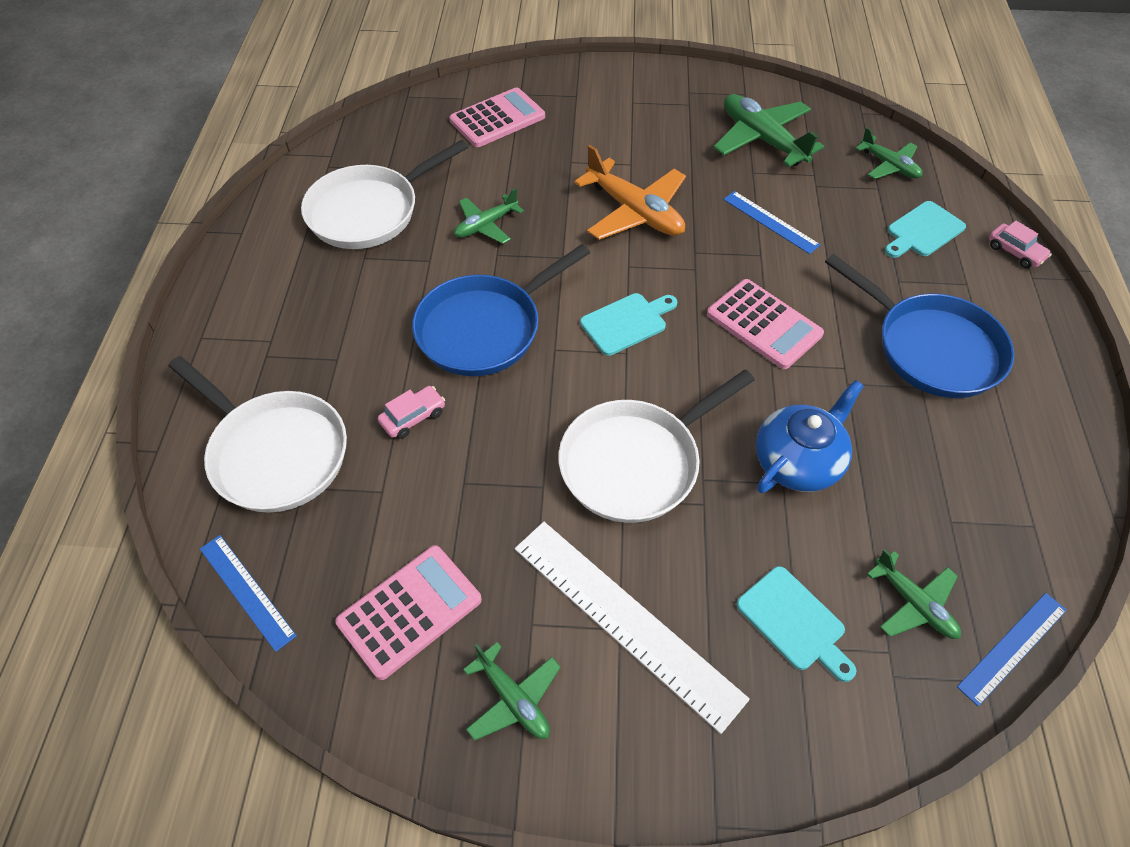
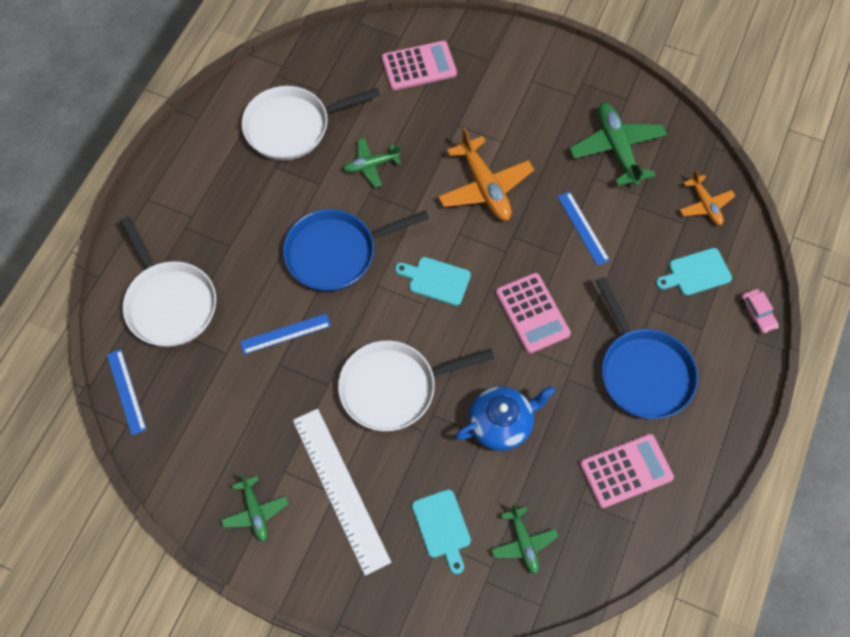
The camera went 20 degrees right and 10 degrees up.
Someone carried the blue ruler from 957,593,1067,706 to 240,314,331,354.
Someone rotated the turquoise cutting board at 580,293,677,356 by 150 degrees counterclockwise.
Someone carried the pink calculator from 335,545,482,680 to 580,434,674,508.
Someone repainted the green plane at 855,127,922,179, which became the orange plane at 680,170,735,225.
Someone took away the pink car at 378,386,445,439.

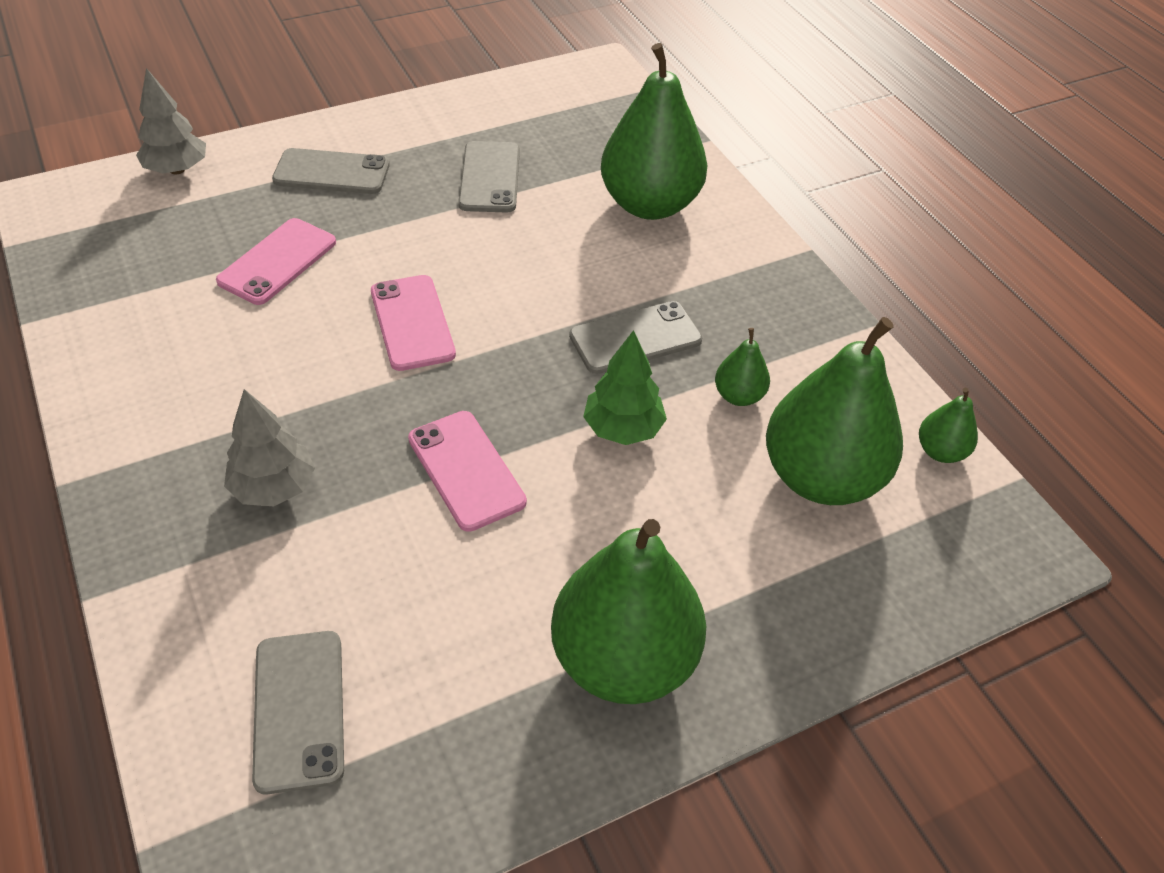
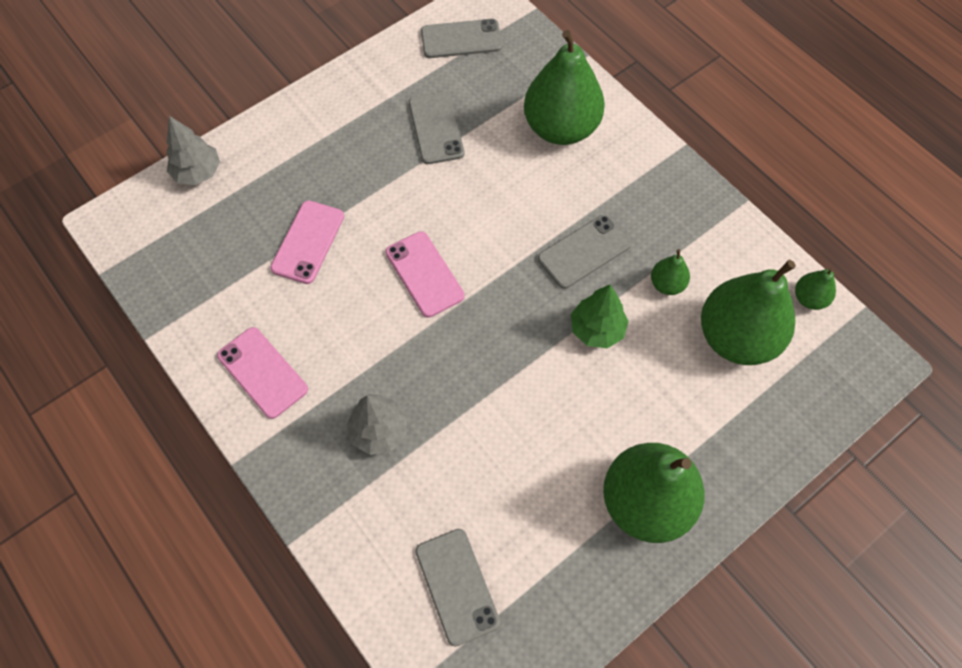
The camera went 10 degrees left and 15 degrees up.
Someone carried the pink phone from 408,411,527,532 to 217,327,308,419.
Someone carried the grey phone from 272,148,390,194 to 421,19,502,58.

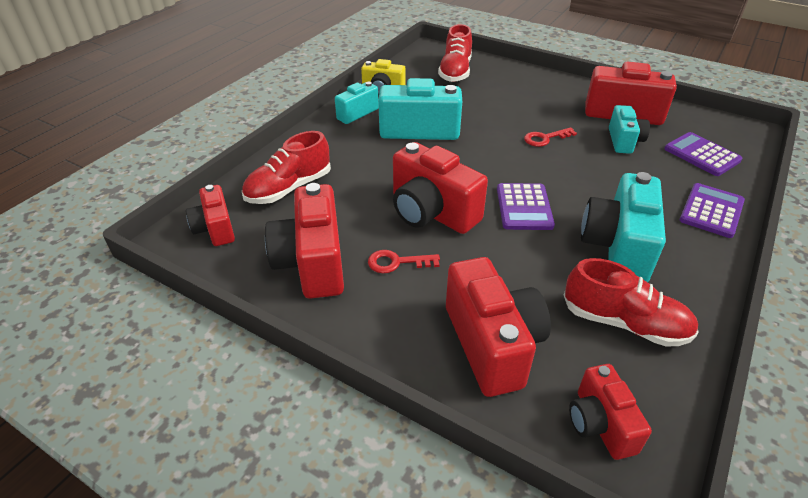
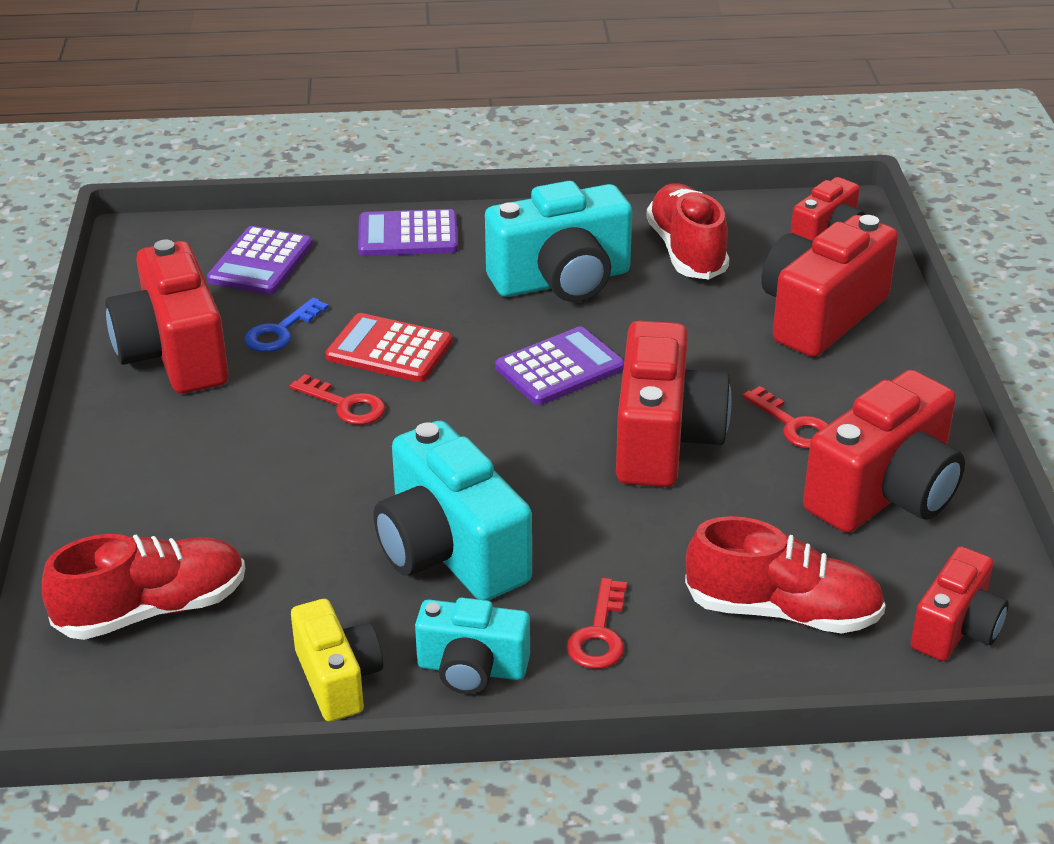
The camera went 125 degrees left and 5 degrees down.
Someone swapped the turquoise camera at 609,105,650,154 for the blue key at 245,297,329,352.
Someone put down the red calculator at 325,313,452,382.
Someone put down the red key at 567,578,627,669.

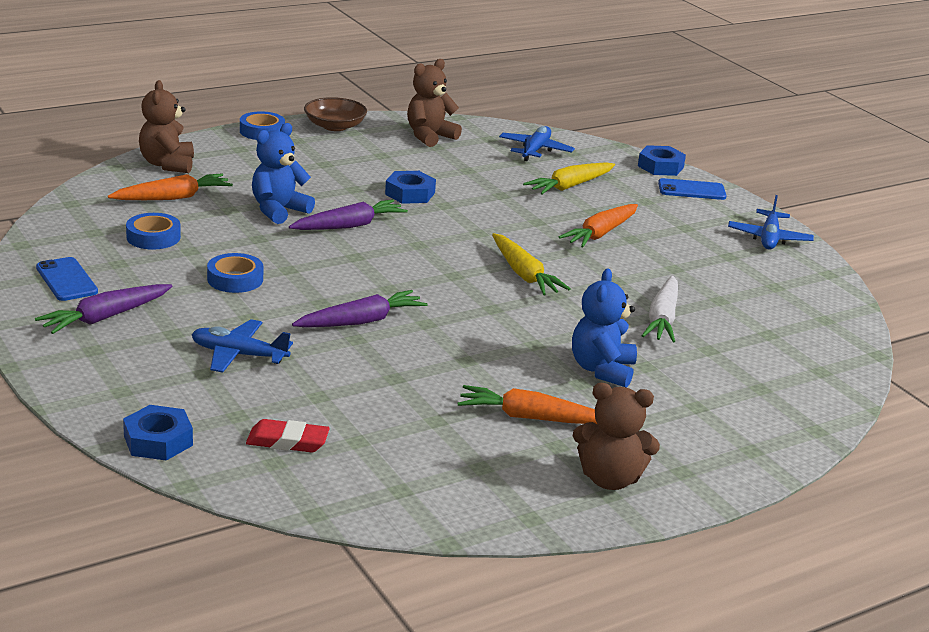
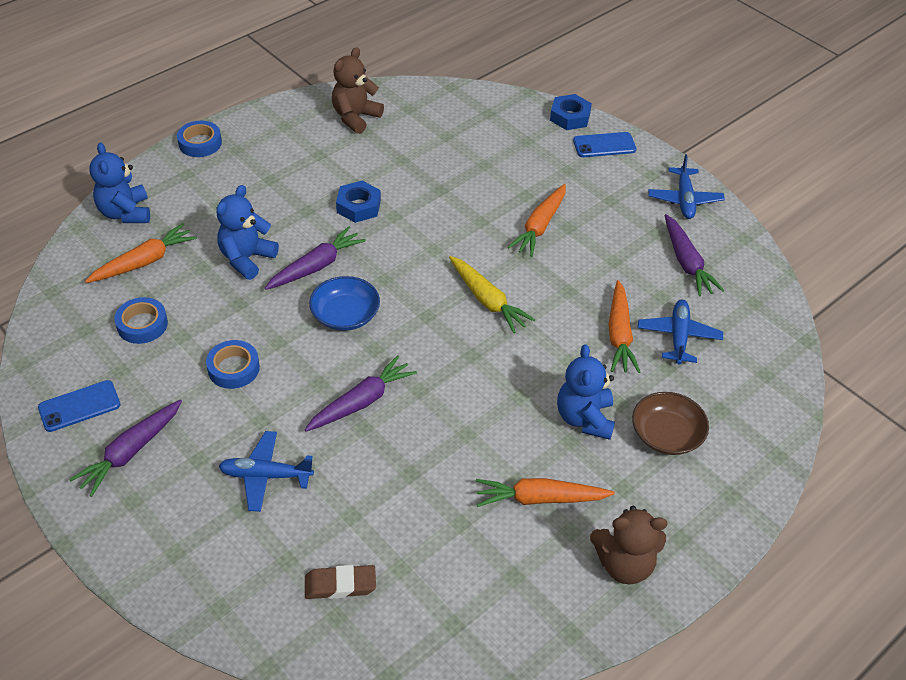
The camera went 10 degrees left and 20 degrees up.
Someone rotated the blue phone at 36,257,98,301 by 75 degrees counterclockwise.
Someone repainted the brown teddy bear at 139,80,194,173, which became the blue teddy bear at 89,142,150,223.
Someone repainted the red eraser at 246,419,330,452, which became the brown eraser at 305,565,376,599.
Someone put down the blue bowl at 309,276,380,331.
Someone repainted the white carrot at 642,275,678,343, which became the orange carrot at 608,280,640,373.
Someone carried the brown bowl from 304,97,367,131 to 632,392,709,455.
Someone carried the blue plane from 499,126,575,161 to 638,300,723,365.
Someone put down the purple carrot at 665,214,725,296.
Someone took away the blue nut at 123,405,193,461.
Someone took away the yellow carrot at 523,162,615,194.

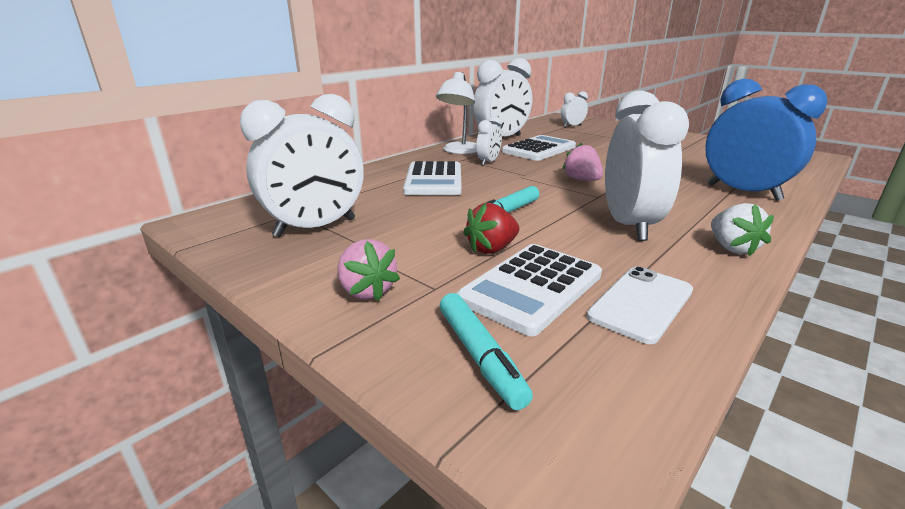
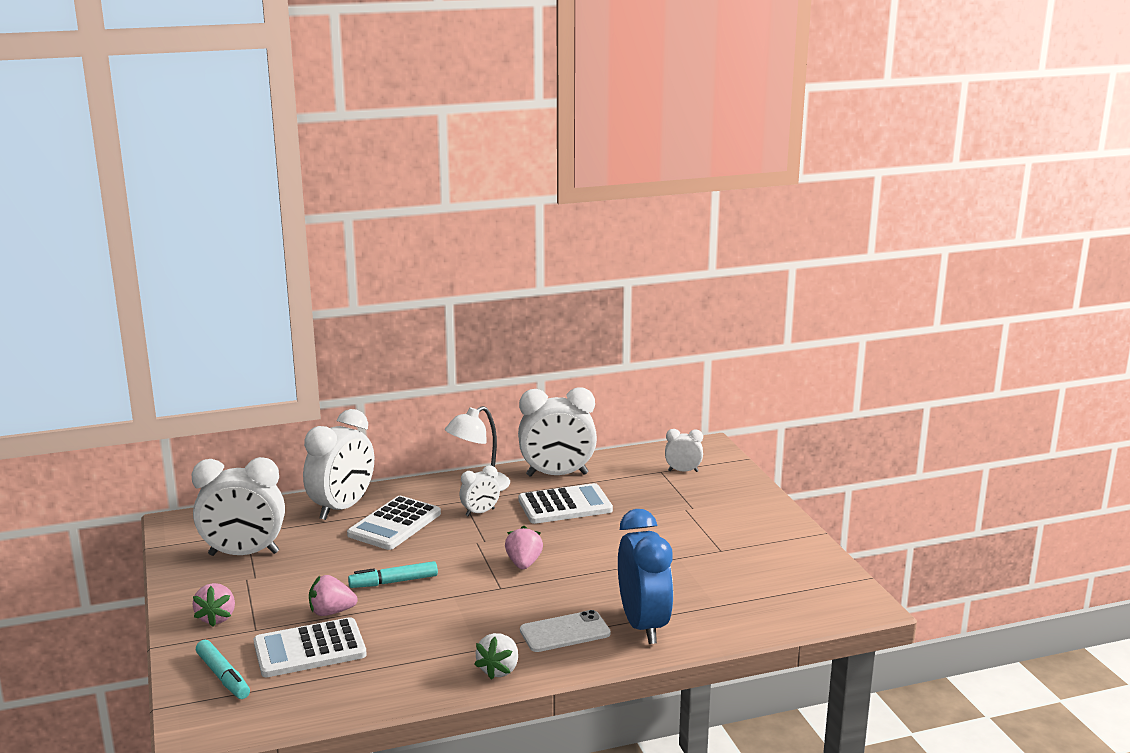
The camera went 30 degrees right and 5 degrees down.
Someone rotated the turquoise marker at 440,293,533,410 by 45 degrees counterclockwise.
Someone carried the white clock from 605,90,689,241 to 303,409,374,520.
Someone repainted the red strawberry at 463,203,519,254, which became the pink strawberry at 309,575,357,616.
Someone carried the white phone from 587,266,693,344 to 520,610,611,652.

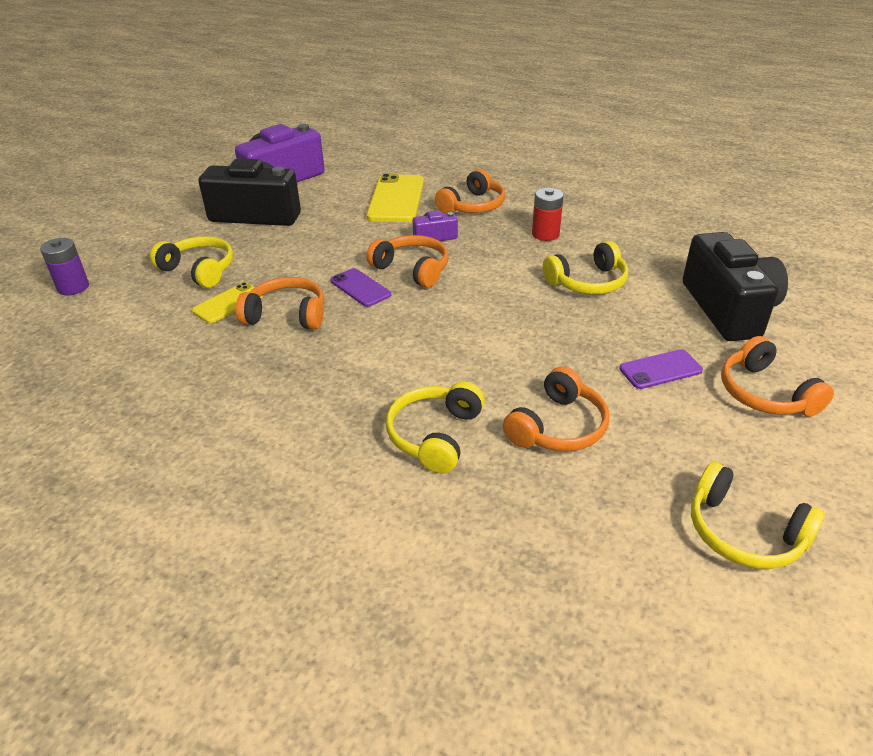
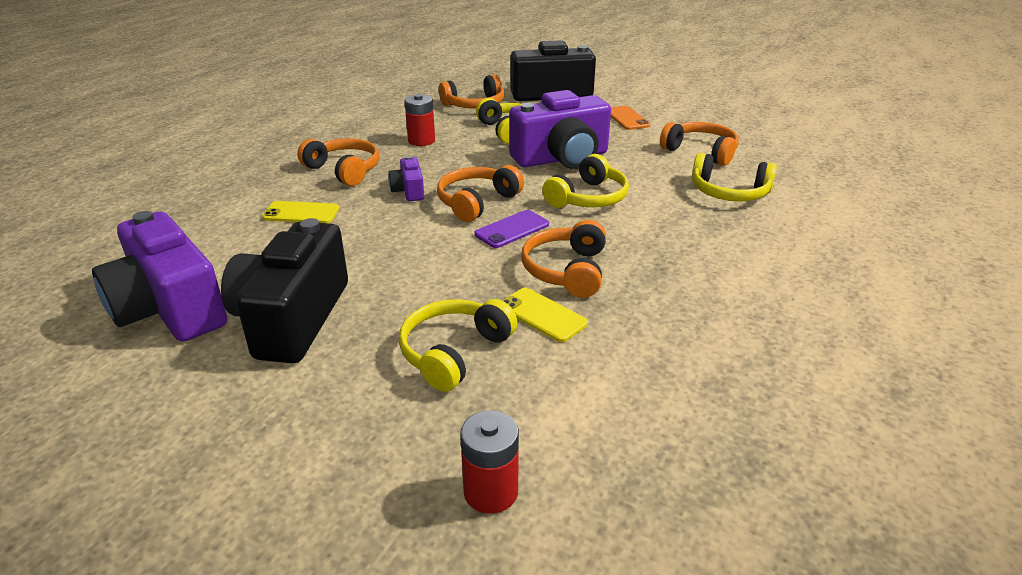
The camera went 90 degrees left and 5 degrees down.
Someone scaled the yellow phone at 366,174,424,222 by 0.57.
Someone carried the orange headphones from 721,336,834,417 to 439,74,504,108.
Someone repainted the purple battery at 40,238,89,295, which became the red battery at 460,410,519,514.
Someone put down the purple camera at 509,90,611,169.
Someone carried the yellow headphones from 691,462,825,569 to 542,154,629,208.
Someone repainted the purple phone at 619,349,703,389, which became the orange phone at 611,106,650,130.

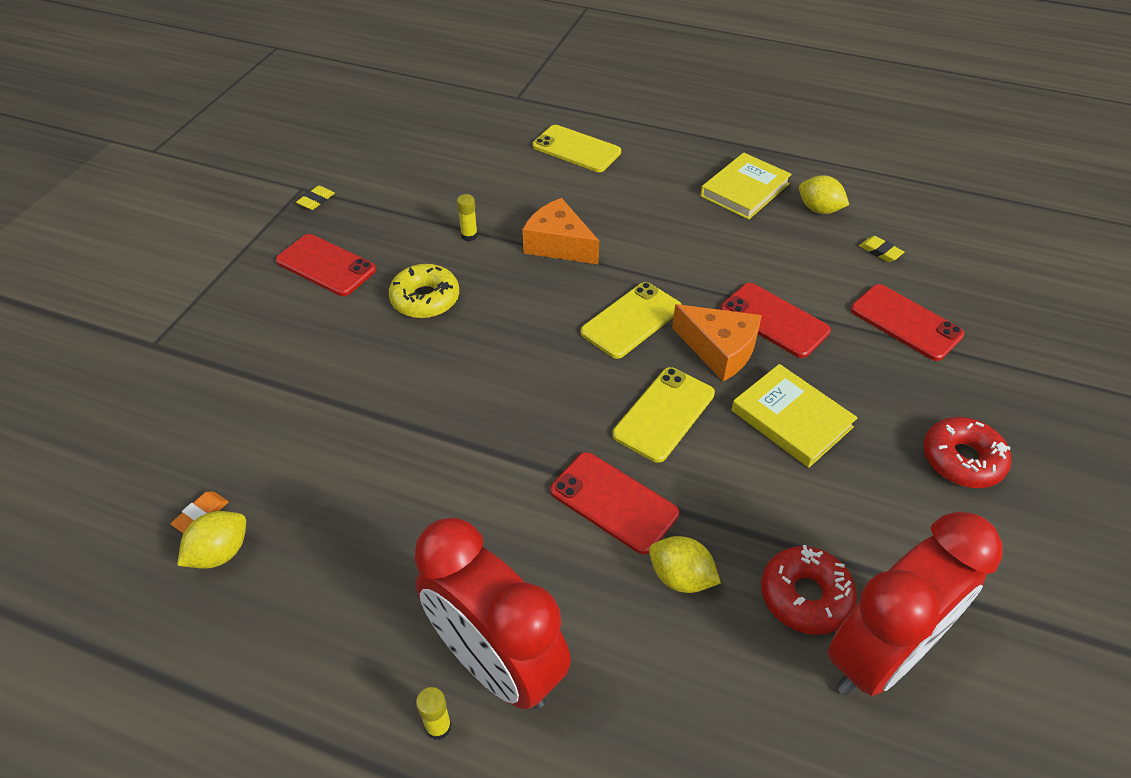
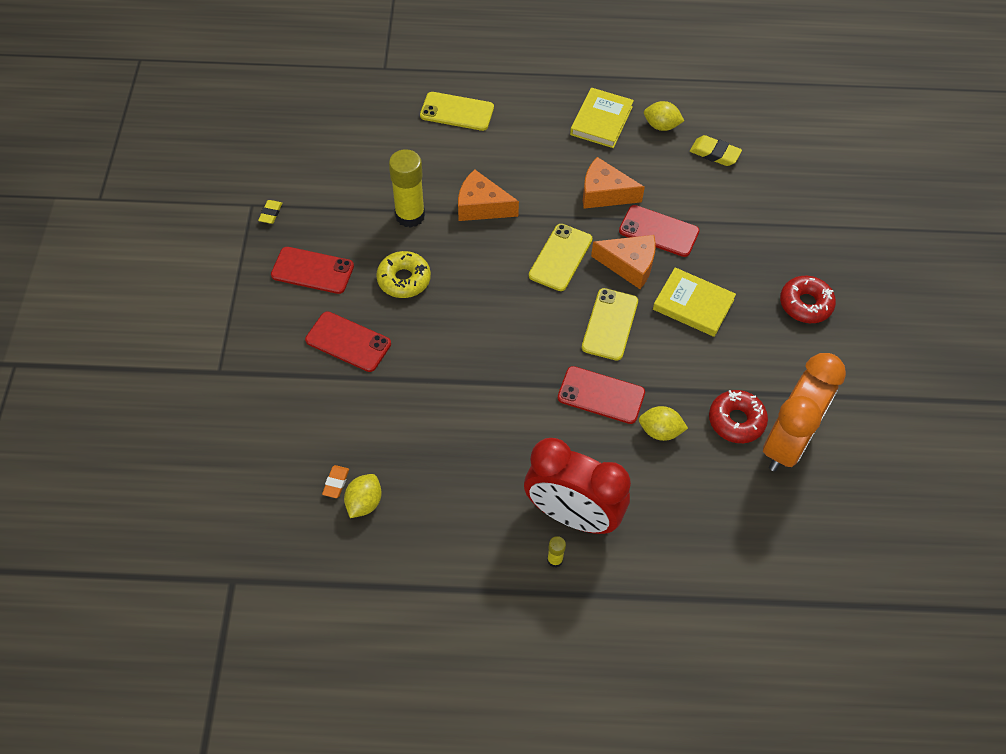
The camera went 20 degrees left and 10 degrees up.
Someone carried the red phone from 851,284,964,361 to 305,311,391,372.
Someone scaled the yellow glue stick at 457,194,478,241 by 2.24.
Someone put down the orange cheese at 583,157,645,209.
Someone scaled the yellow eraser at 859,236,904,262 by 1.56.
Someone repainted the red clock at 828,511,1003,696, which became the orange clock at 763,353,846,471.

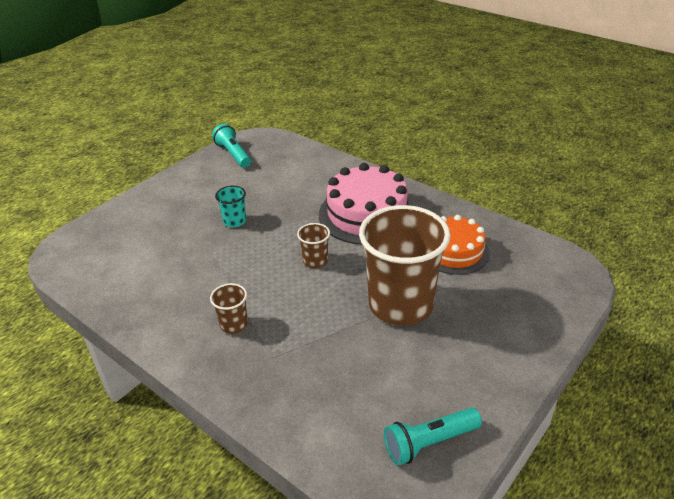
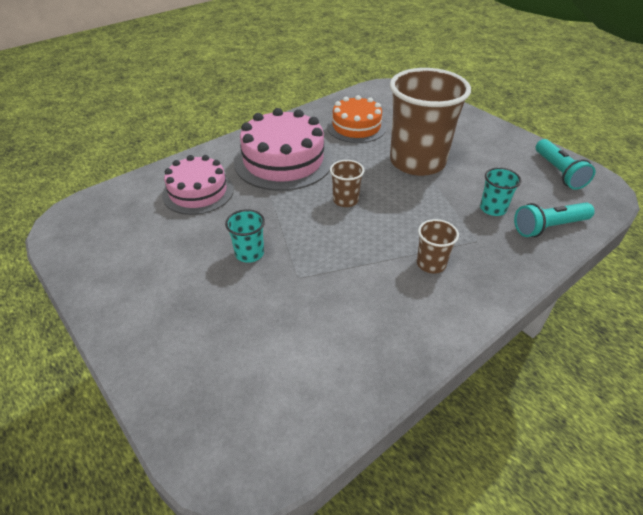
The camera went 80 degrees left and 5 degrees up.
Someone put down the pink cake at 162,155,234,215.
Someone put down the turquoise cup at 480,167,521,216.
Someone carried the turquoise flashlight from 212,124,251,168 to 514,203,595,237.

